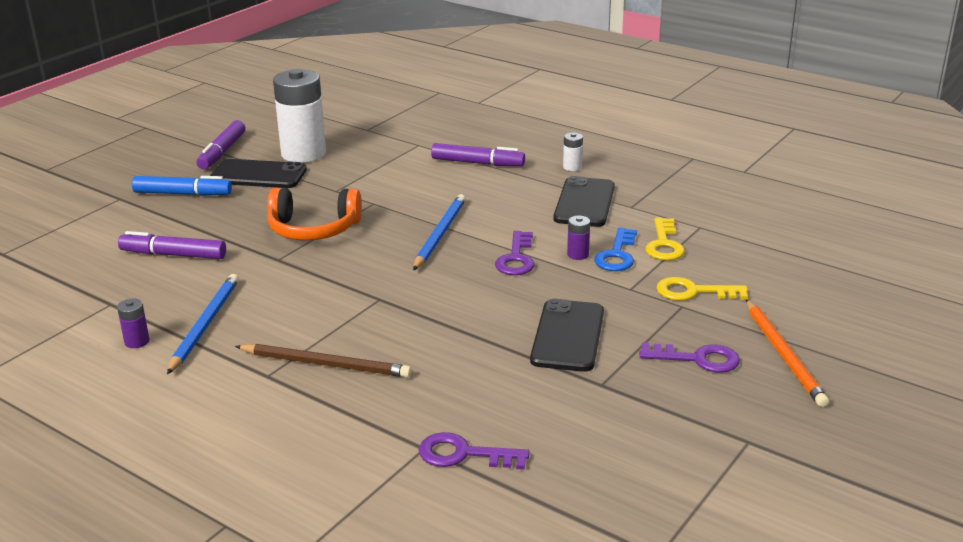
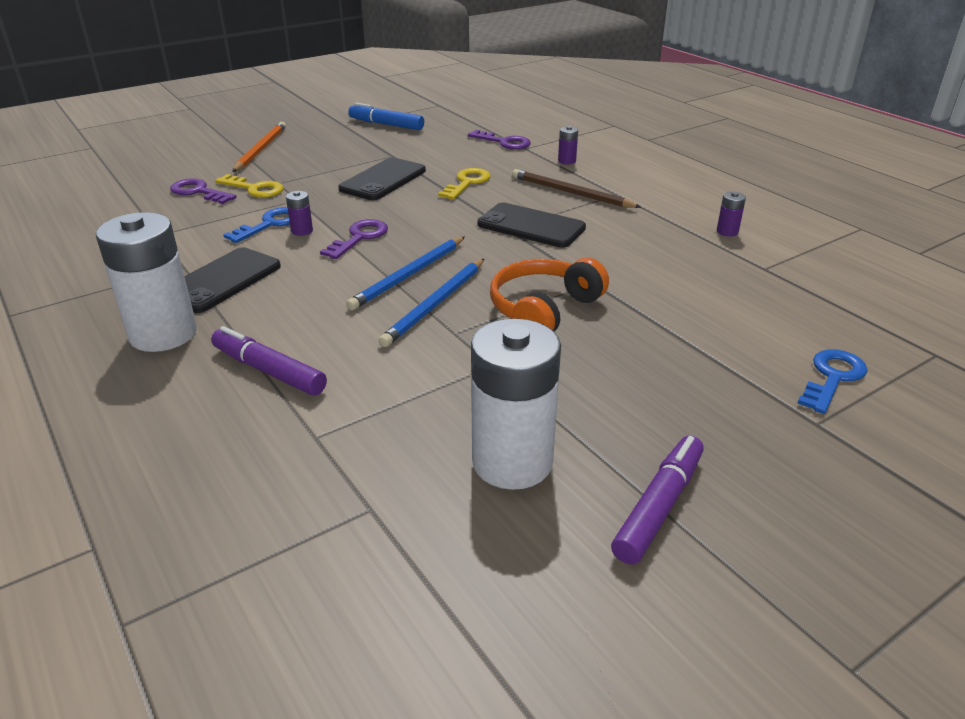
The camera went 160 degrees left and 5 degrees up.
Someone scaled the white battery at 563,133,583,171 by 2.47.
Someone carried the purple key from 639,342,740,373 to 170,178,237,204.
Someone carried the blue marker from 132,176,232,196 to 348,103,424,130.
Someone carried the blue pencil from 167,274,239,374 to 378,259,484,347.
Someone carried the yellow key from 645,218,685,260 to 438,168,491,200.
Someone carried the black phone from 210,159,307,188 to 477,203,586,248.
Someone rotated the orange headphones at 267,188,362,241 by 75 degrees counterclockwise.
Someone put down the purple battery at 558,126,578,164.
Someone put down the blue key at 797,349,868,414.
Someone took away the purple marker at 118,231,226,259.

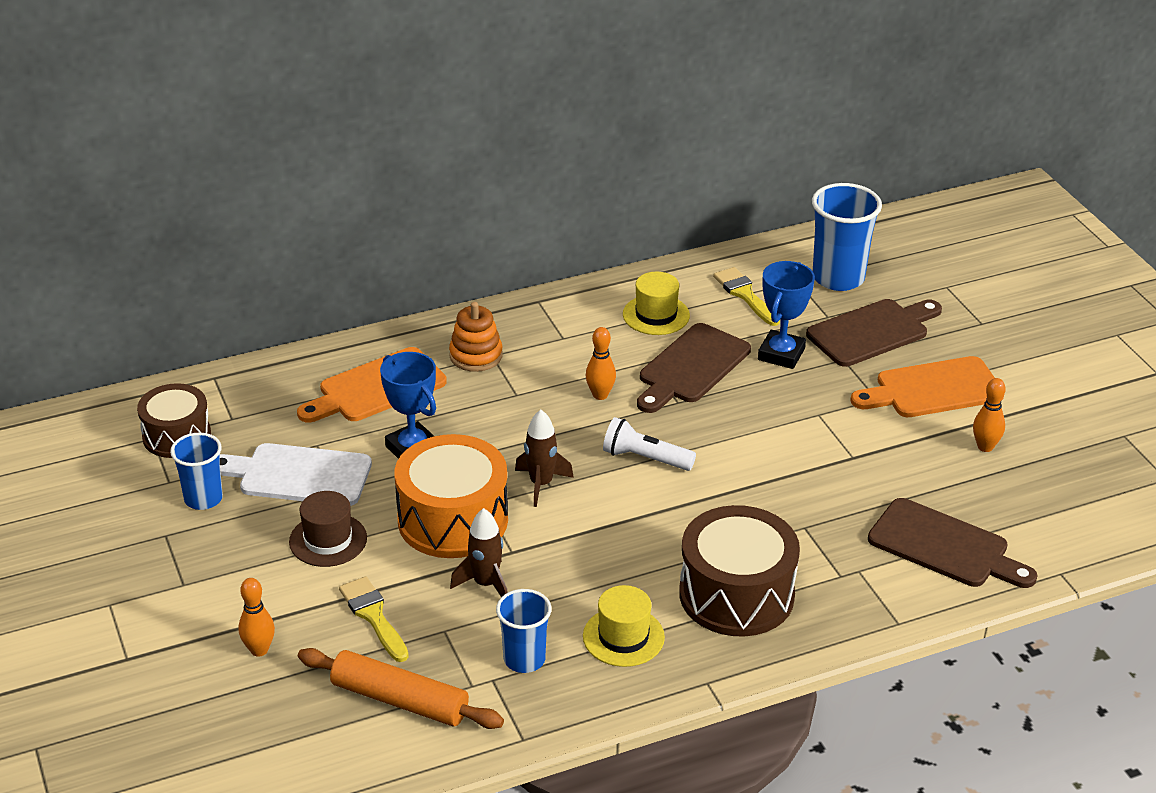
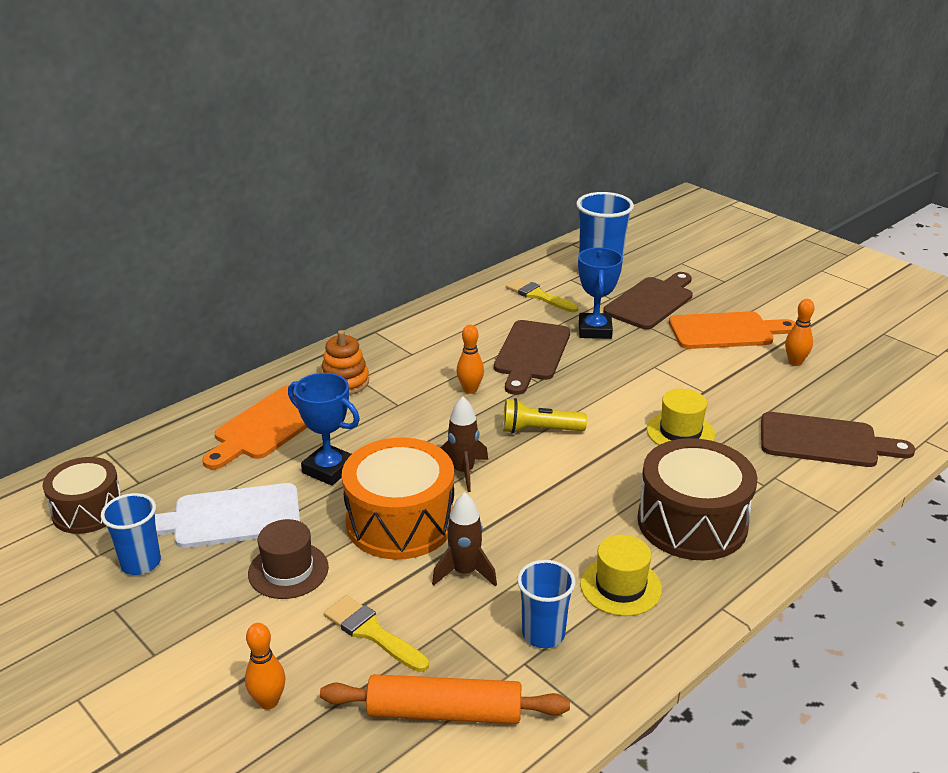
The camera went 20 degrees left and 5 degrees down.
Someone repainted the white flashlight at 603,417,696,471, which became the yellow flashlight at 503,398,587,434.
Someone carried the yellow hat from 623,272,690,335 to 647,389,715,445.
Someone rotated the orange cutting board at 850,356,1004,417 by 150 degrees counterclockwise.

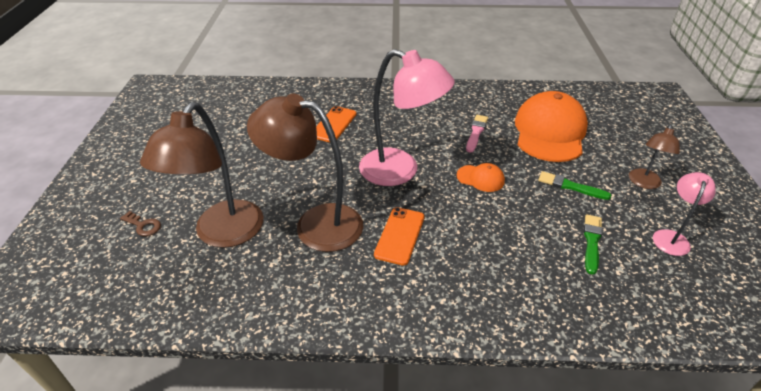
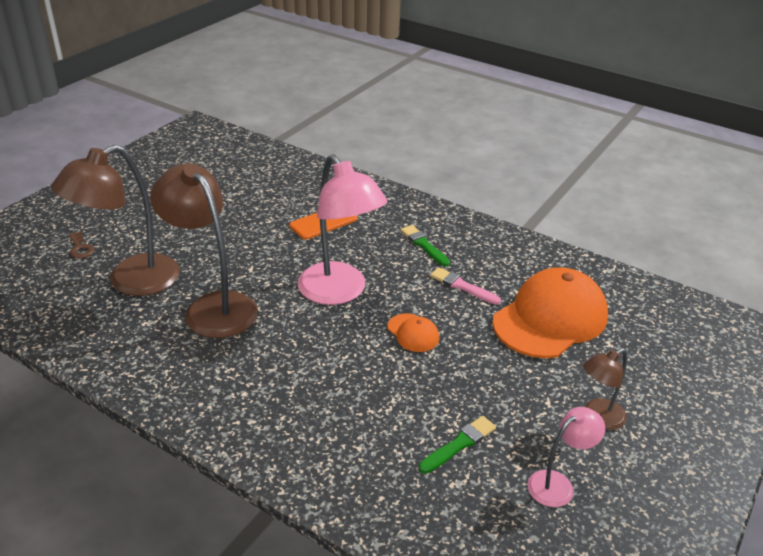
The camera went 30 degrees right and 5 degrees down.
Someone carried the green brush from 538,171,611,200 to 401,225,450,266.
Someone rotated the pink brush at 466,115,488,153 by 105 degrees counterclockwise.
Someone took away the orange phone at 374,207,424,266.

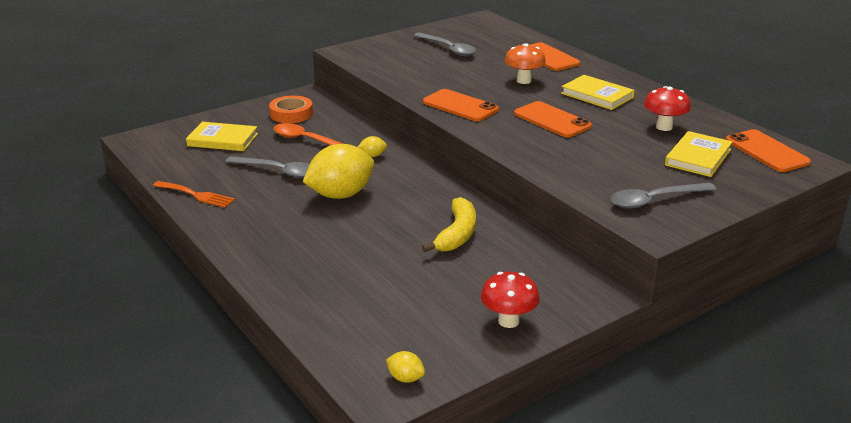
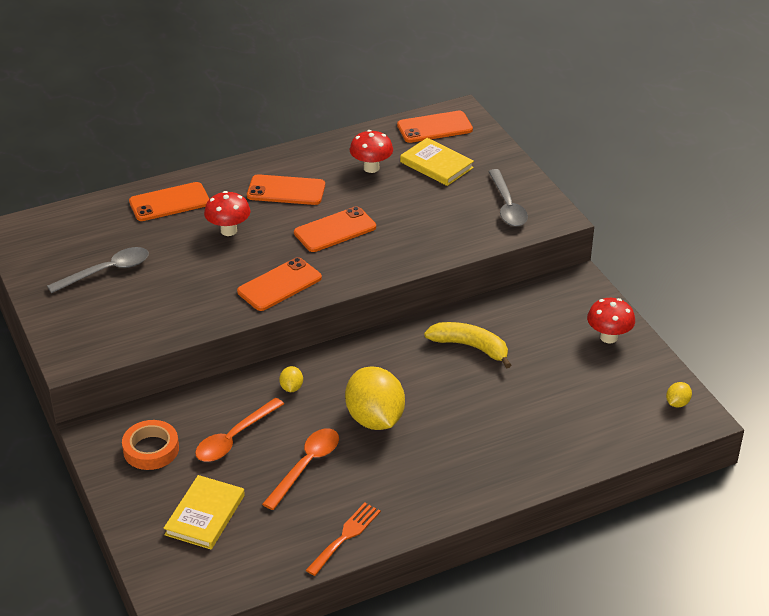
The camera went 80 degrees left and 10 degrees up.
Someone repainted the orange mushroom at 505,43,546,84, which became the red mushroom at 204,191,250,236.
Someone swapped the yellow book at 561,75,635,110 for the orange phone at 247,174,325,205.
Someone repainted the grey spoon at 226,156,310,178, which became the orange spoon at 262,428,339,510.

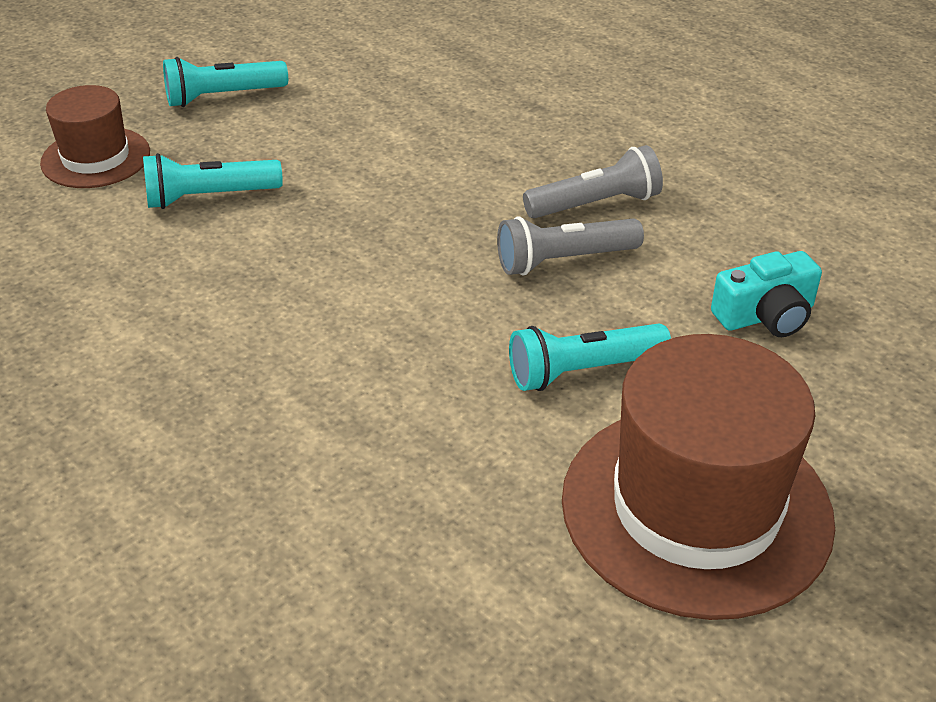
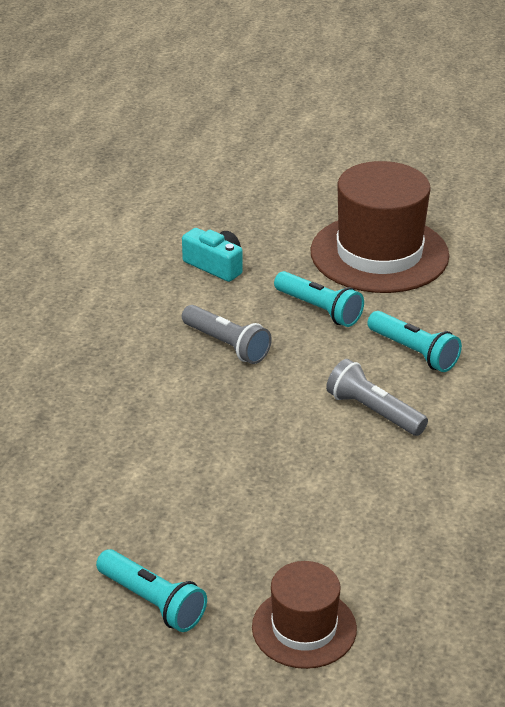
The camera went 120 degrees left and 5 degrees down.
Someone carried the grey flashlight from 523,145,663,218 to 326,359,428,436.
Someone carried the turquoise flashlight from 143,153,283,209 to 367,311,462,372.

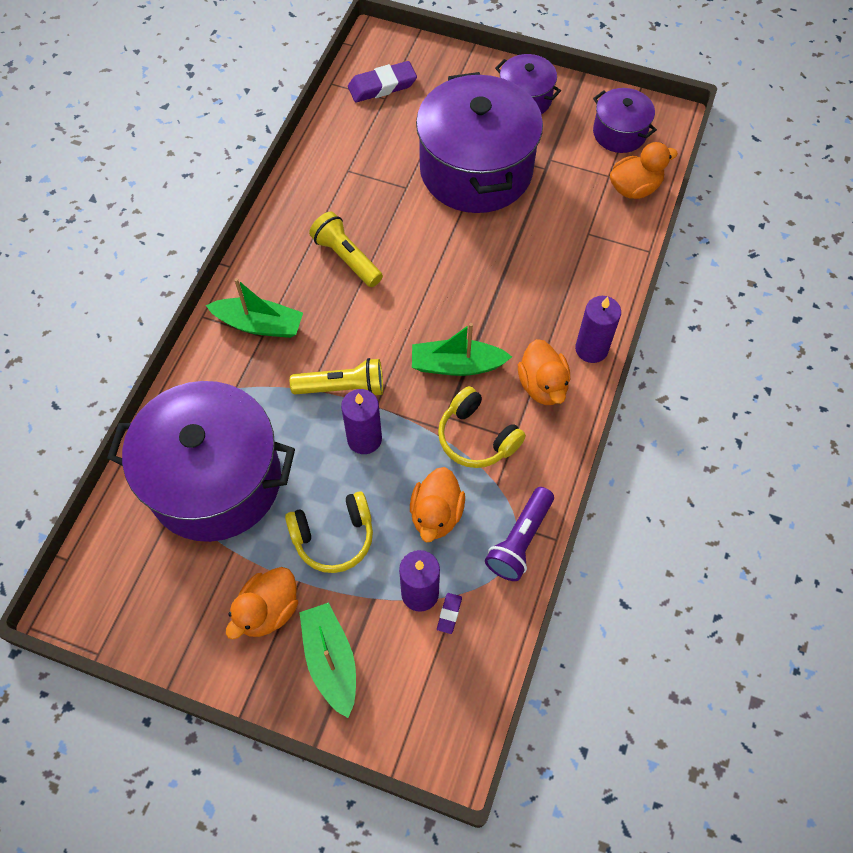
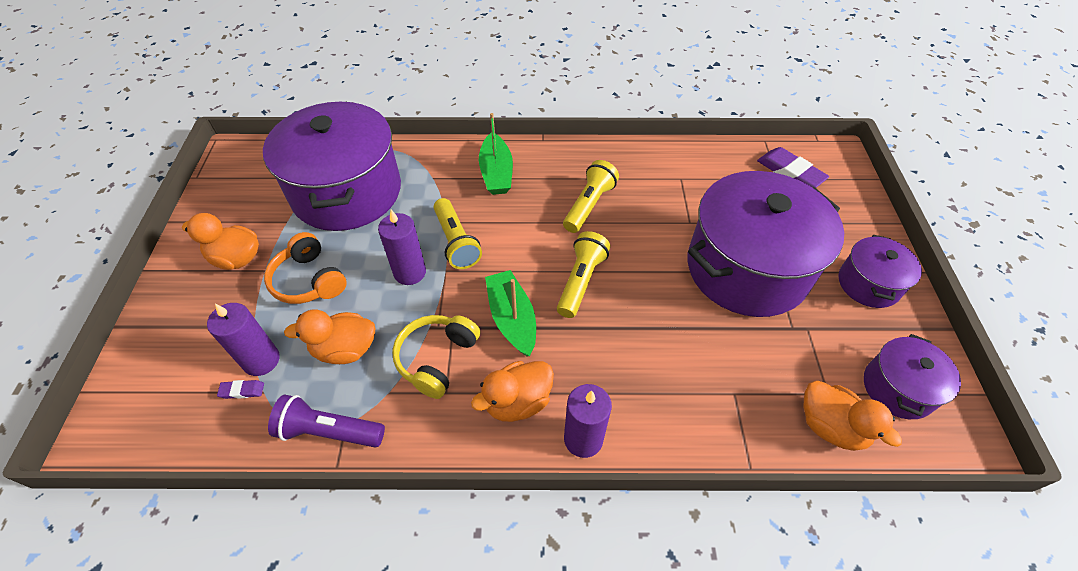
The camera went 70 degrees right and 10 degrees down.
Someone repainted the yellow headphones at 285,491,373,573, which became the orange headphones at 264,232,347,304.
Someone put down the yellow flashlight at 557,231,610,318.
Someone took away the green boat at 299,602,356,718.

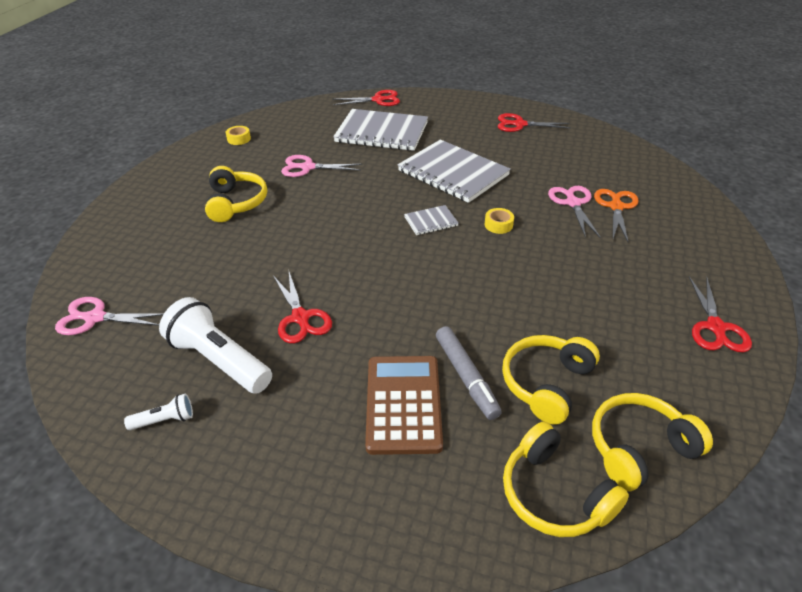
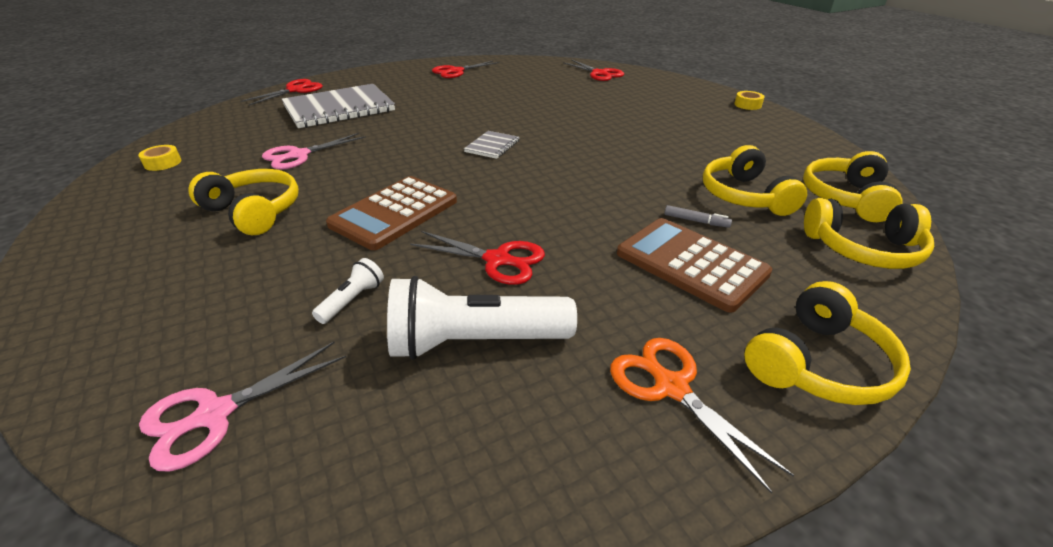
The camera went 45 degrees left and 5 degrees down.
Someone carried the white flashlight from 124,394,193,430 to 312,258,384,324.
Someone put down the brown calculator at 326,176,457,250.
Someone carried the red scissors from 689,276,752,353 to 563,59,624,81.
Someone carried the orange scissors from 594,189,639,243 to 610,338,794,494.
Someone scaled the grey marker at 436,326,502,420 by 0.53.
Someone carried the yellow tape from 485,208,514,234 to 734,91,765,110.
Someone put down the yellow headphones at 744,281,911,405.
Someone took away the grey notebook at 398,140,511,203.
Someone took away the pink scissors at 548,186,600,238.

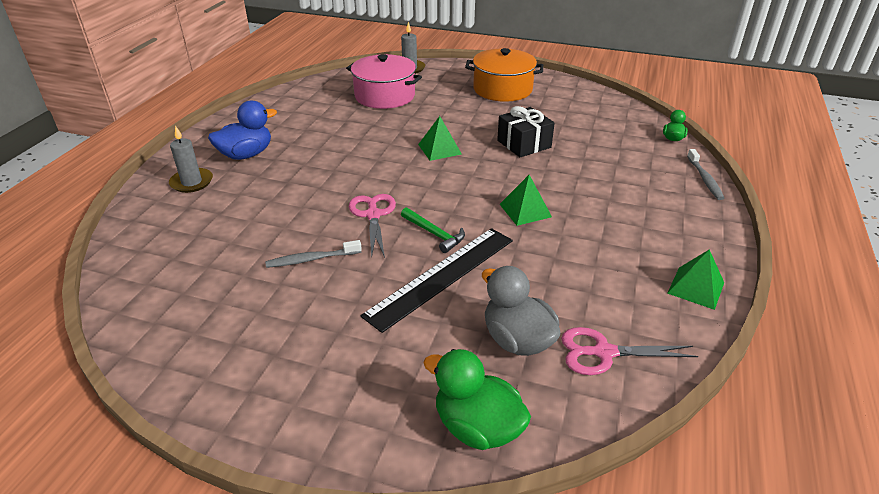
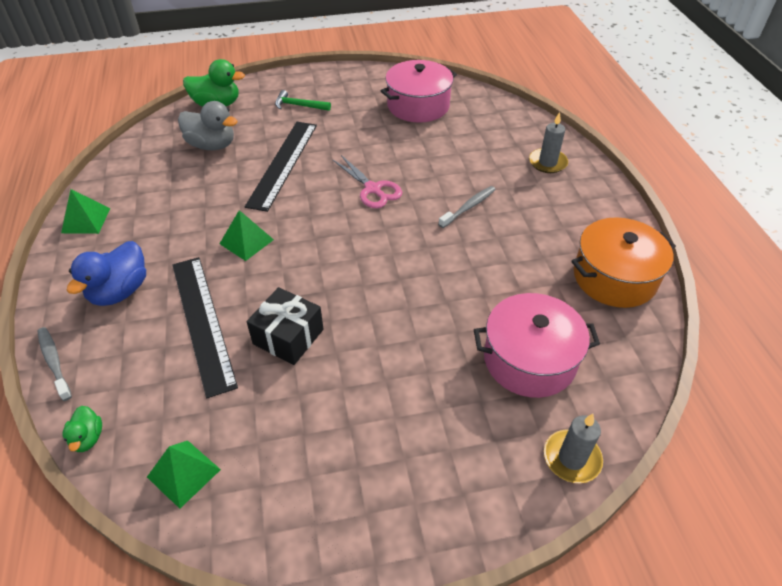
The camera went 150 degrees right and 10 degrees up.
Someone carried the blue duck from 208,101,277,160 to 67,241,146,306.
Someone carried the green pyramid from 418,116,462,161 to 147,441,221,509.
Someone put down the black ruler at 172,257,238,398.
Someone carried the green hammer from 401,207,465,253 to 275,90,331,111.
Someone put down the pink pot at 381,60,457,123.
Someone carried the grey toothbrush from 265,240,362,268 to 438,186,496,228.
Someone carried the orange pot from 465,48,543,102 to 571,217,676,308.
Someone took away the pink scissors at 561,327,698,375.

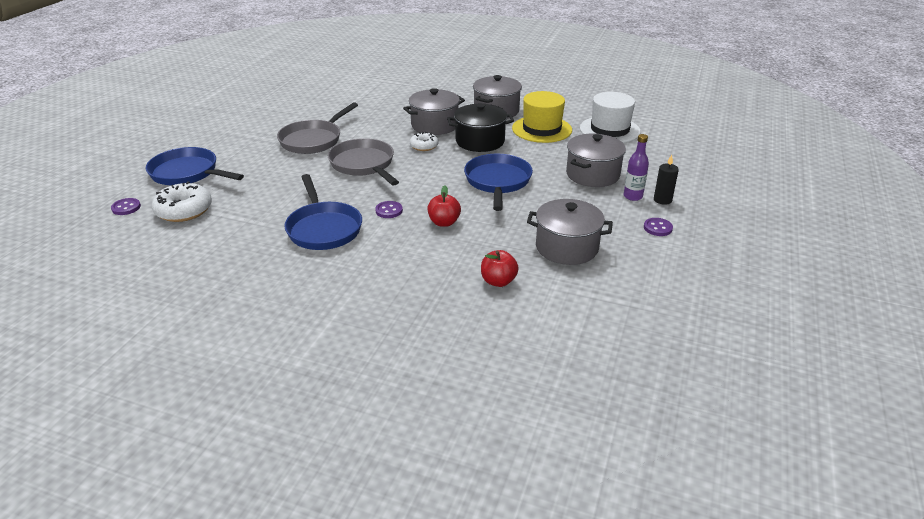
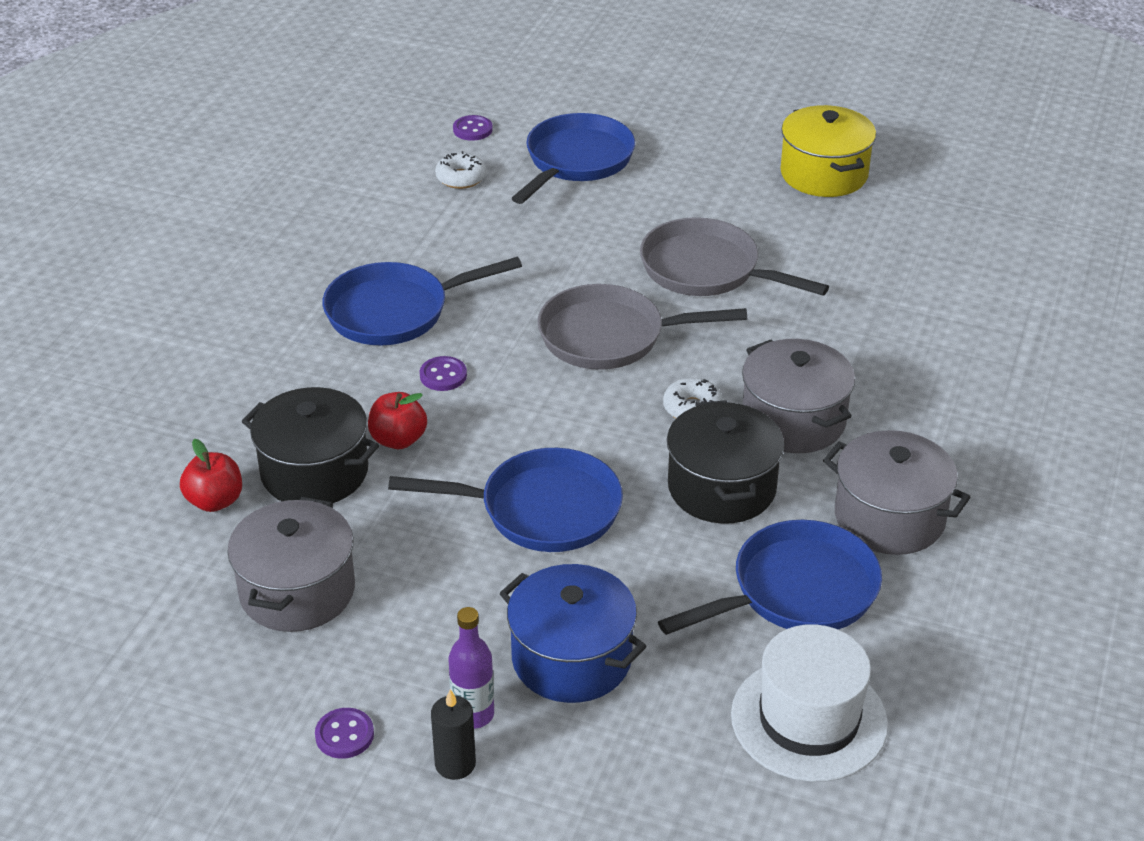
The camera went 90 degrees right and 5 degrees up.
Someone put down the black pot at 241,387,379,503.
Someone scaled the white donut at 152,181,212,222 by 0.60.
Someone repainted the grey pot at 566,134,626,187, which became the blue pot at 499,564,647,703.
Someone rotated the grey pan at 328,138,399,185 by 150 degrees counterclockwise.
Someone swapped the yellow hat at 512,91,572,143 for the blue pan at 658,520,882,635.
Someone put down the yellow pot at 780,105,876,197.

